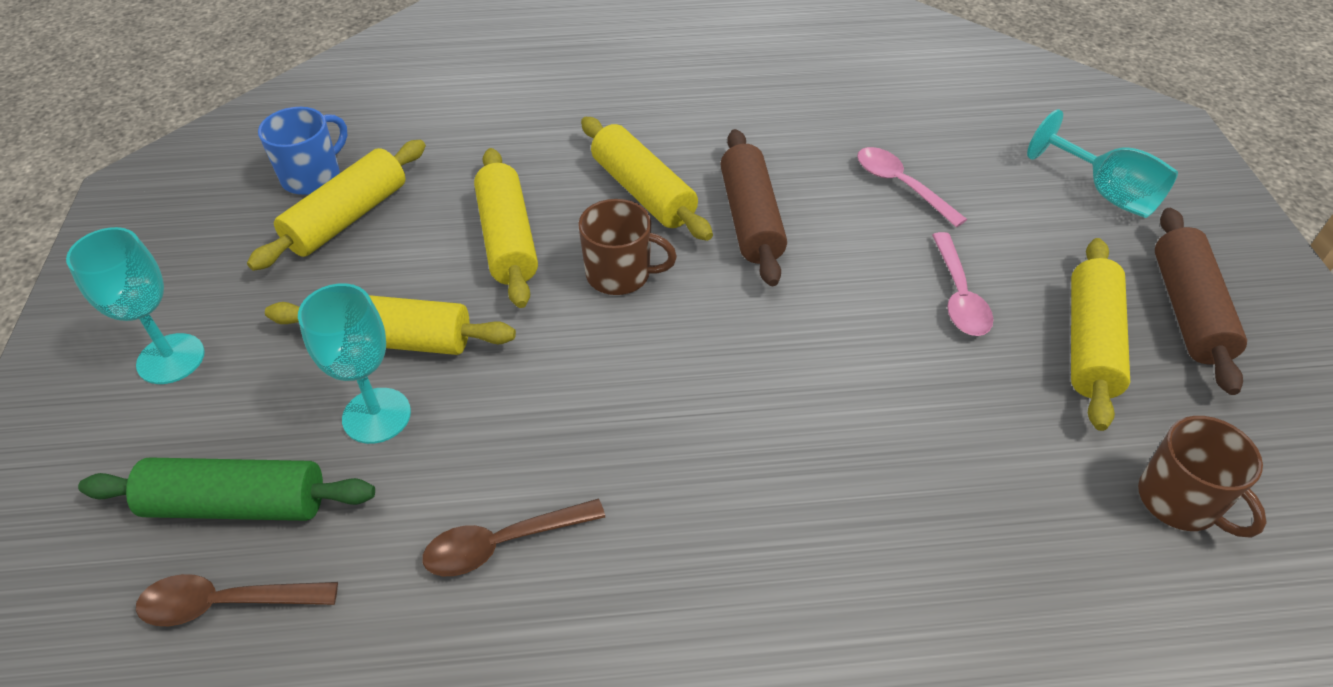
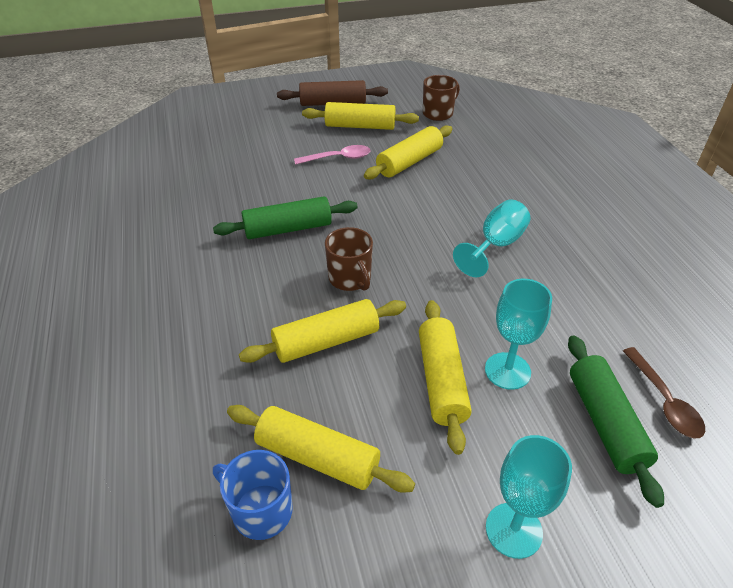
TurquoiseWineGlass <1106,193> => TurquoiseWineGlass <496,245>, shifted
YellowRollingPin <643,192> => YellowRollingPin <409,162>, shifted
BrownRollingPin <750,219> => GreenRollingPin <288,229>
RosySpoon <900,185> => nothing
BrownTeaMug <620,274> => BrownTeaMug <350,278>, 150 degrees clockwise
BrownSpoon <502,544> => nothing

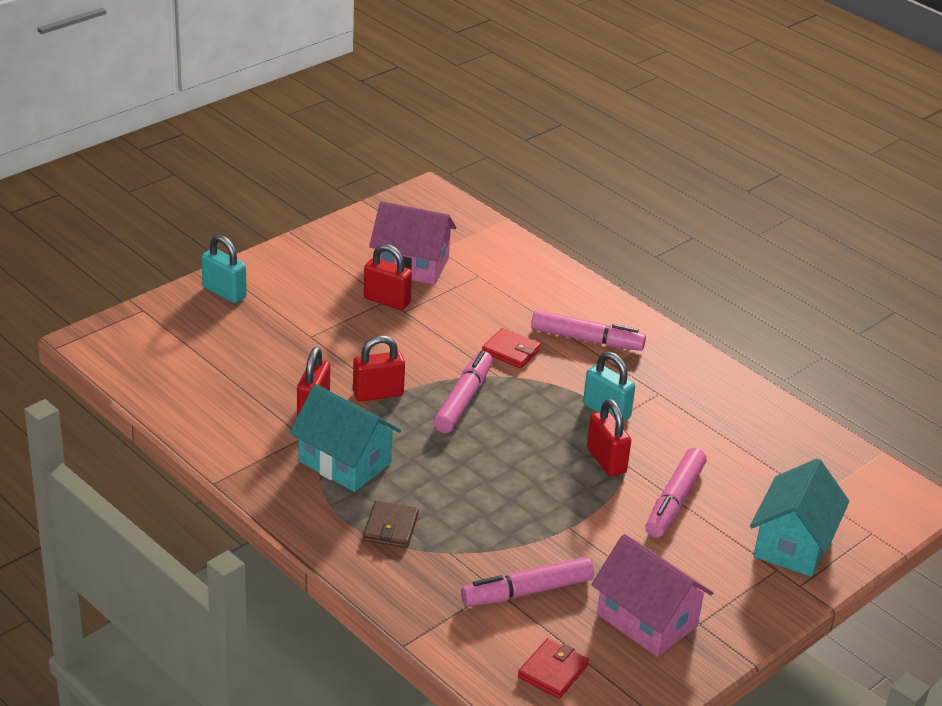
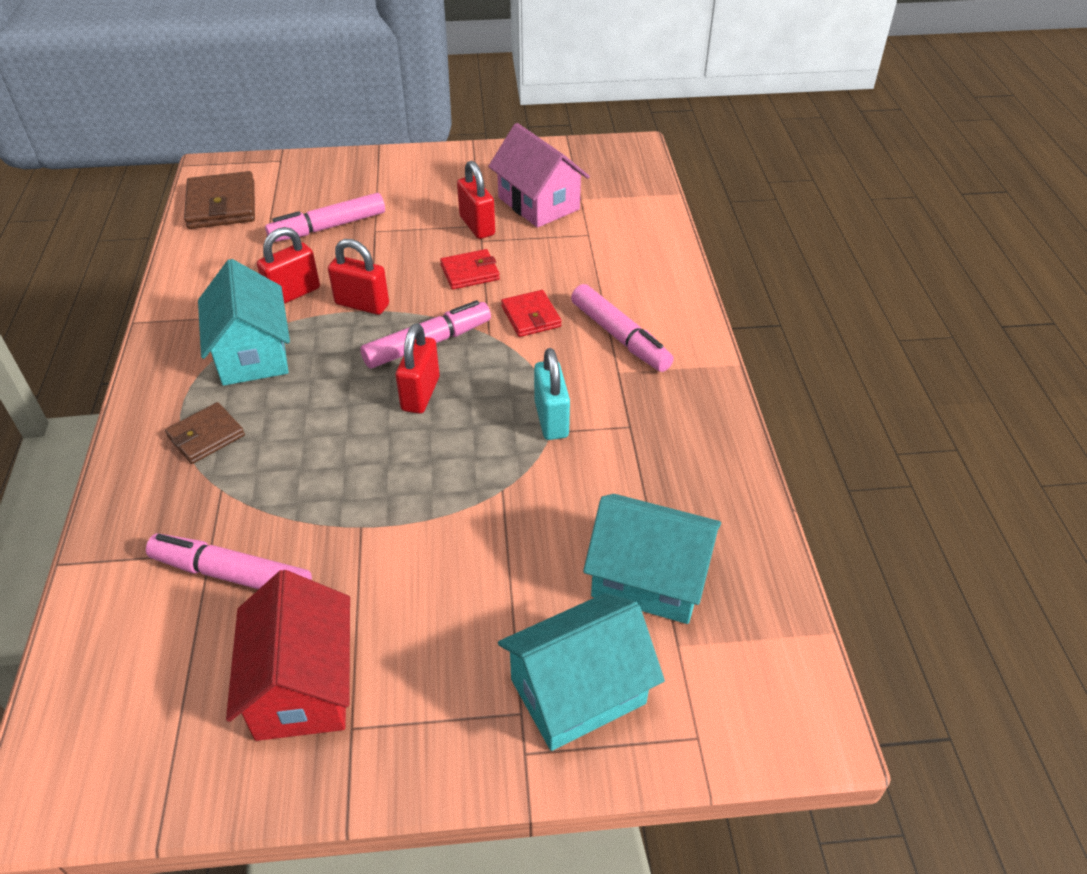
TurquoisePadlock <224,292> => nothing
RedPadlock <606,461> => RedPadlock <420,394>, shifted
RosyFeltPen <674,501> => RosyFeltPen <328,227>, shifted
RosyCottage <647,620> => RedCottage <302,685>
RedBillfold <553,671> => RedBillfold <470,272>, shifted
nothing => BrownBillfold <221,205>
nothing => TurquoiseCottage <649,578>

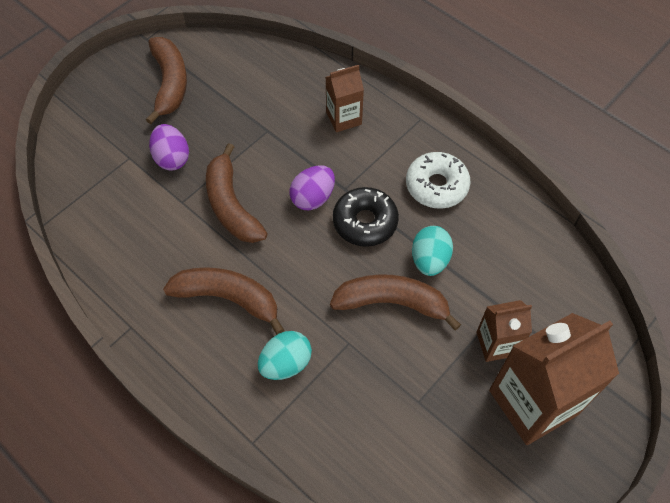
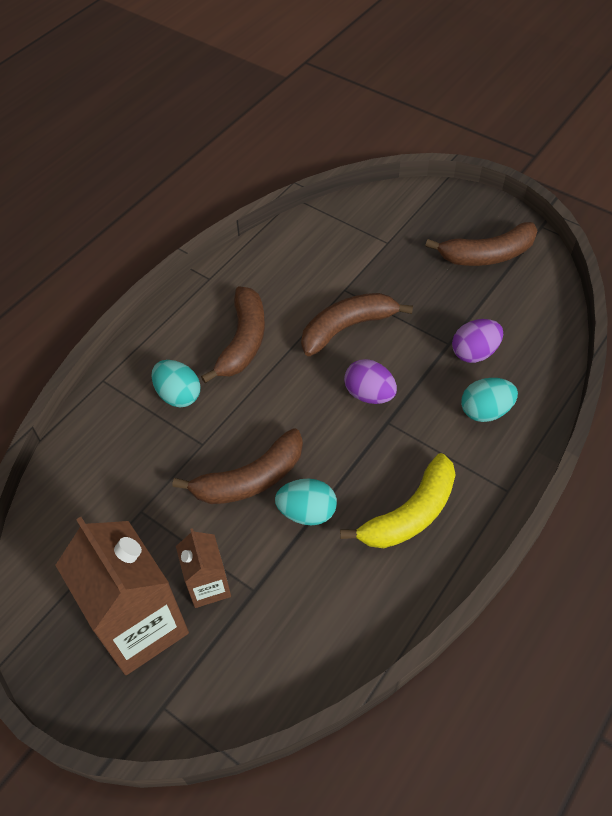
BrownCarton <343,118> => TurquoiseToyEgg <485,411>
VioletToyEgg <172,158> => VioletToyEgg <474,352>, shifted
PureWhiteGlazedDonut <436,186> => YellowBananaFruit <410,514>
BlackGlazedDonut <365,222> => nothing
BrownBananaFruit <392,303> => BrownBananaFruit <250,479>, 60 degrees clockwise

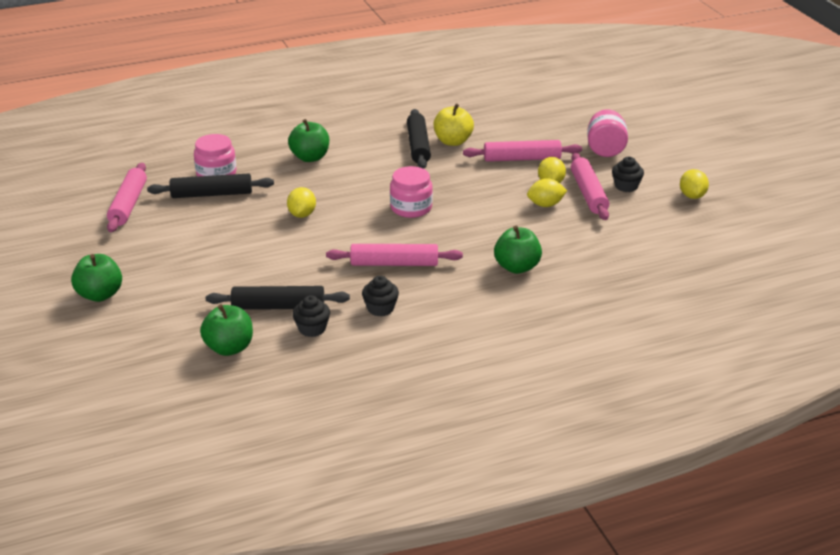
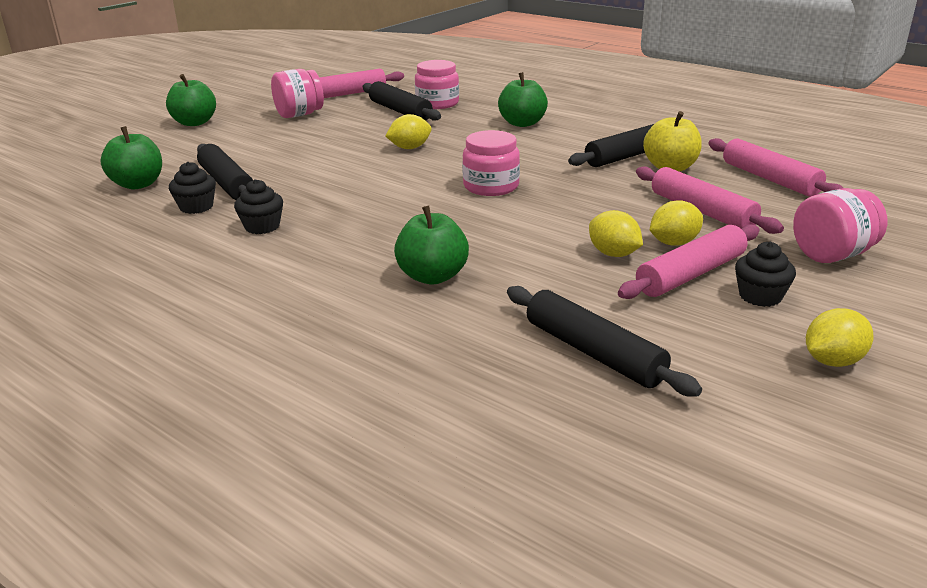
RosyRollingPin <394,263> => RosyRollingPin <770,179>, shifted
nothing => RosyJamJar <299,114>
nothing => BlackRollingPin <594,352>

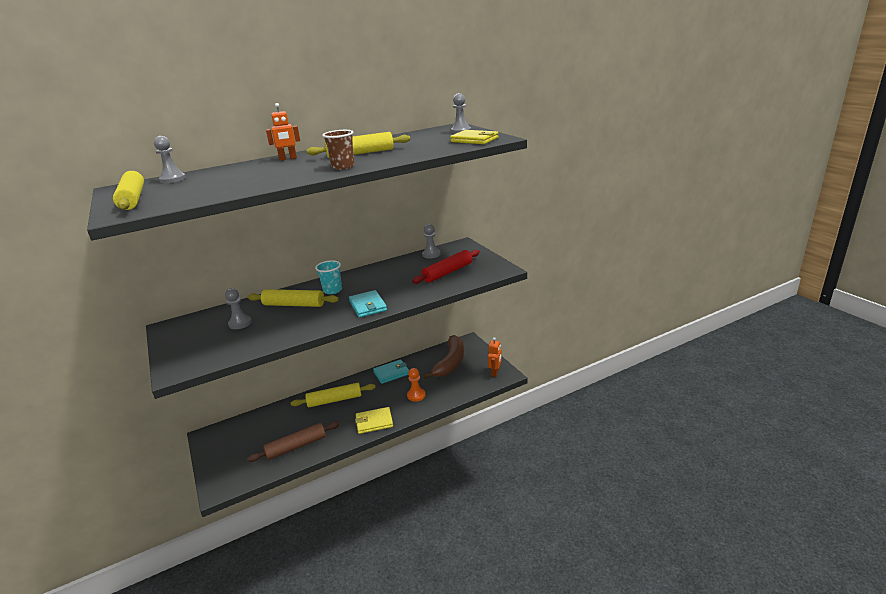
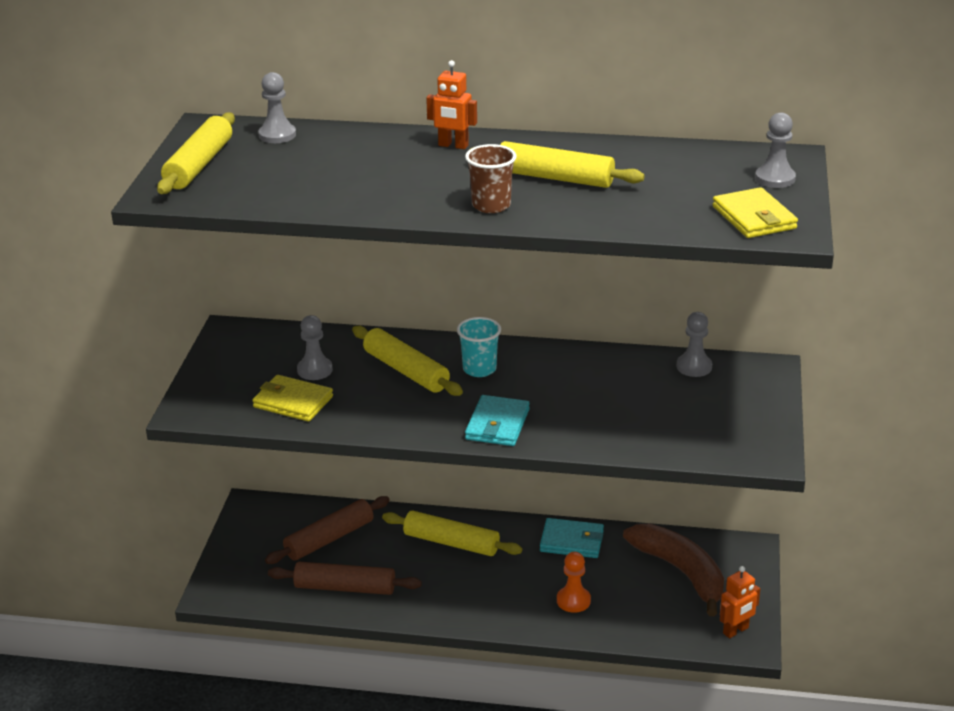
RedRollingPin <447,272> => nothing
BrownBananaFruit <450,362> => BrownBananaFruit <681,572>, 90 degrees counterclockwise
YellowBillfold <374,422> => YellowBillfold <293,402>, shifted
nothing => BrownRollingPin <329,539>

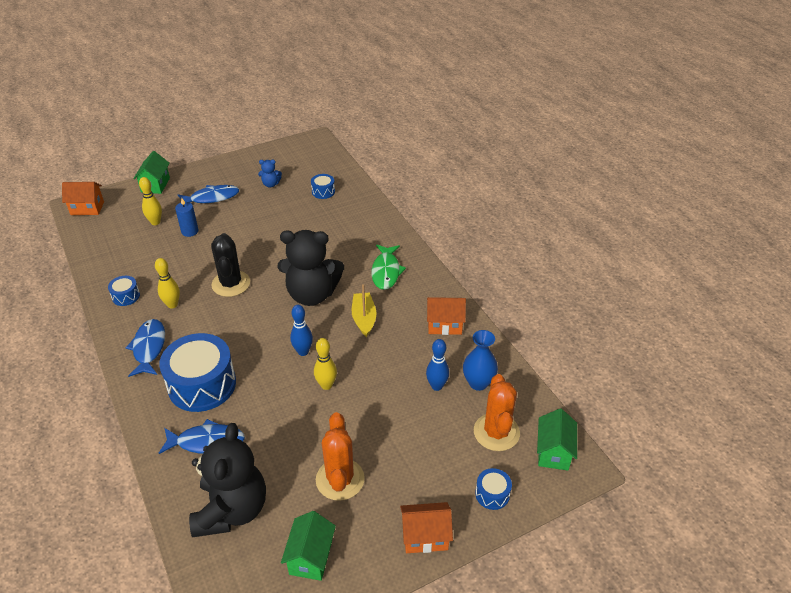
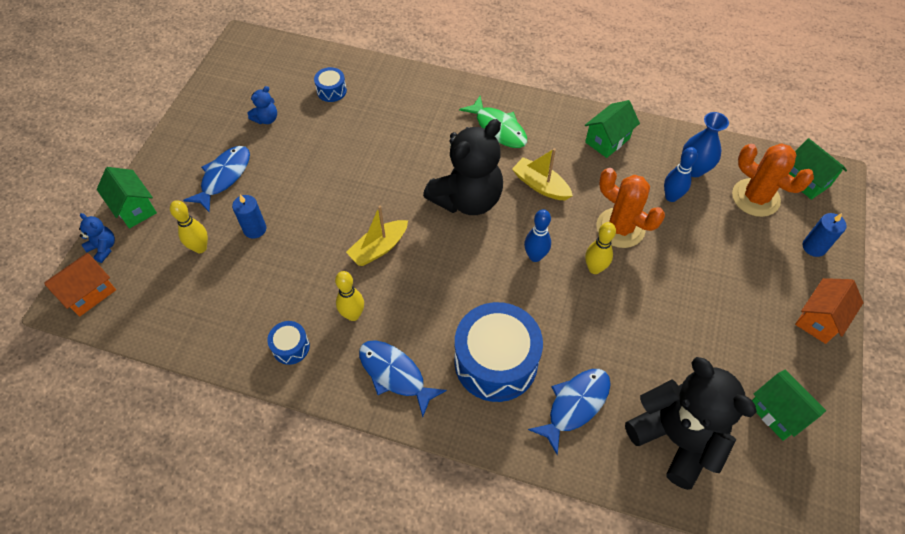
BlackPricklyPlant <231,284> => YellowBoat <379,248>
OrangeColouredCottage <444,325> => GreenCottage <607,140>
OrangeColouredPricklyPlant <340,479> => OrangeColouredPricklyPlant <620,228>, shifted
RoyalBlueSnareDrum <492,494> => RoyalBlueWaxCandle <814,247>
nothing => RoyalBlueStuffedBear <103,248>

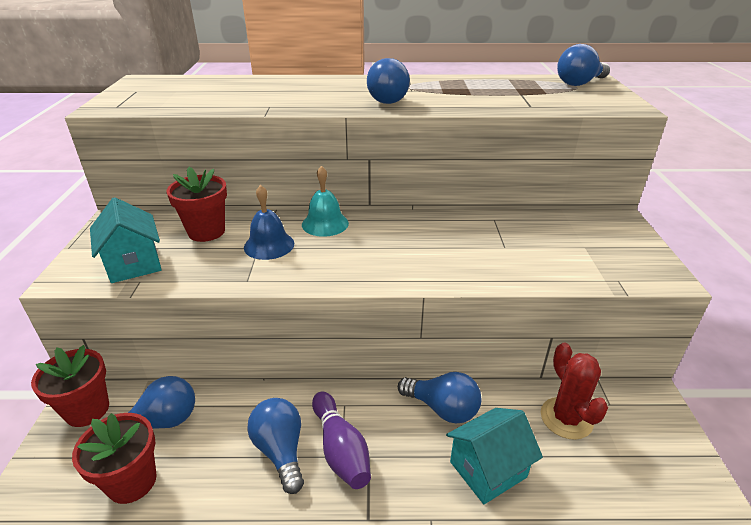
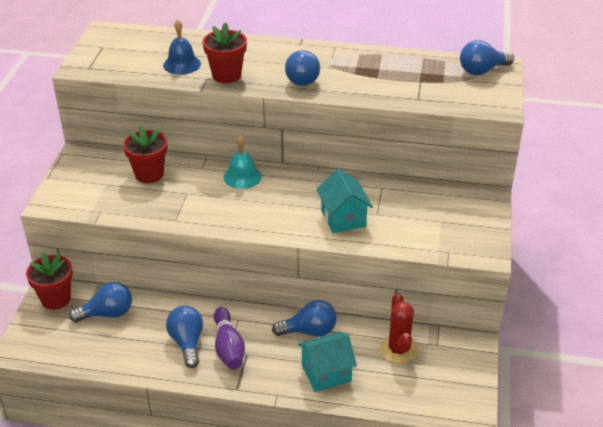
RoyalBlueBell <269,245> => RoyalBlueBell <182,64>, shifted
TurquoiseCottage <134,264> => TurquoiseCottage <343,218>, shifted
RoyalBlueLightBulb <442,408> => RoyalBlueLightBulb <309,331>, 45 degrees counterclockwise
RedPottedPlant <132,481> => RedPottedPlant <226,75>, shifted

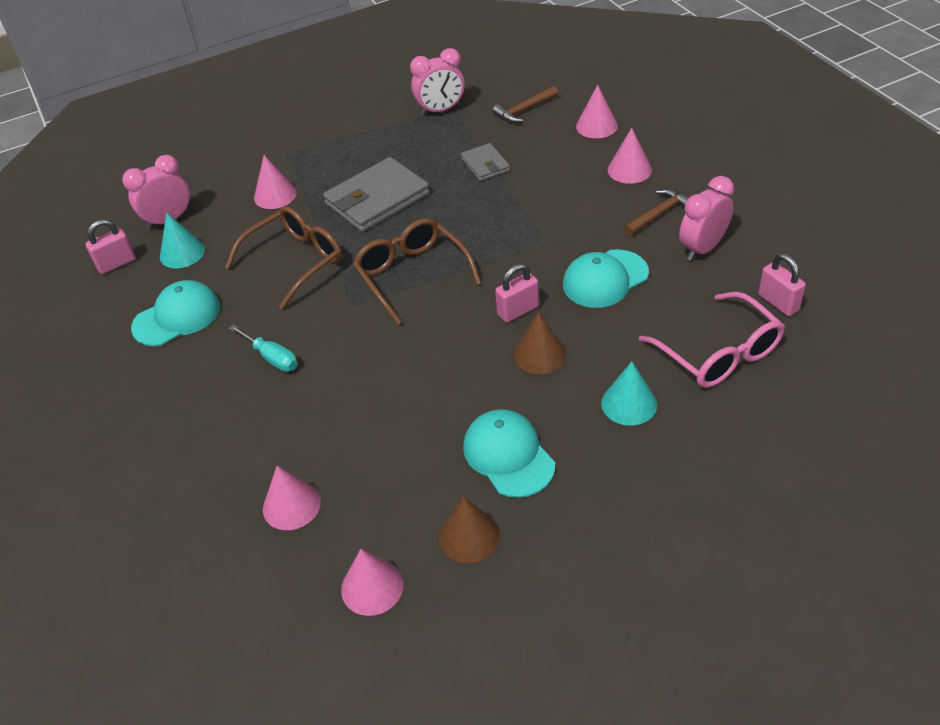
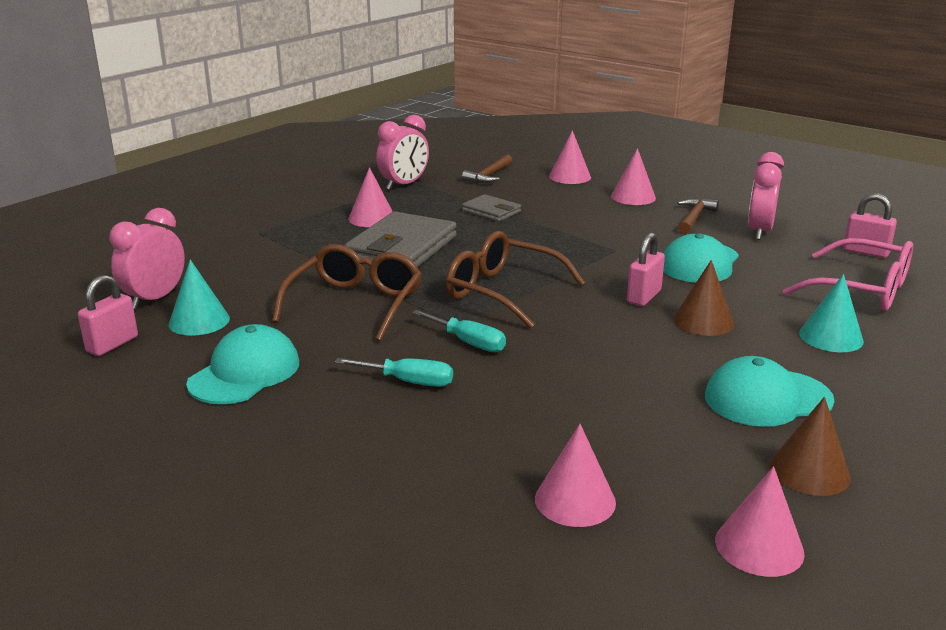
RosySolidCone <275,195> => RosySolidCone <372,218>, shifted
TurquoisePeakedCap <508,455> => TurquoisePeakedCap <767,398>, 45 degrees counterclockwise
nothing => TurquoiseHandScrewdriver <468,342>

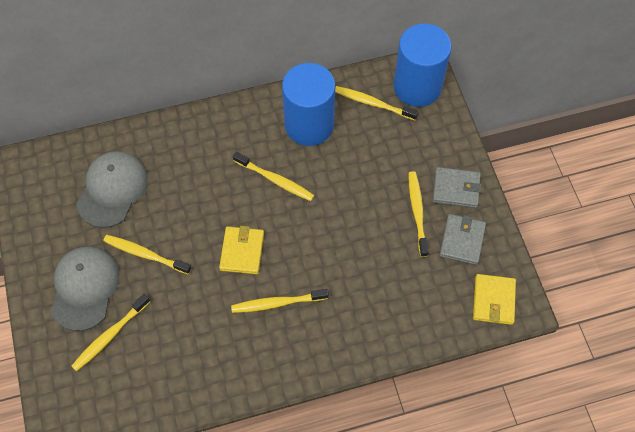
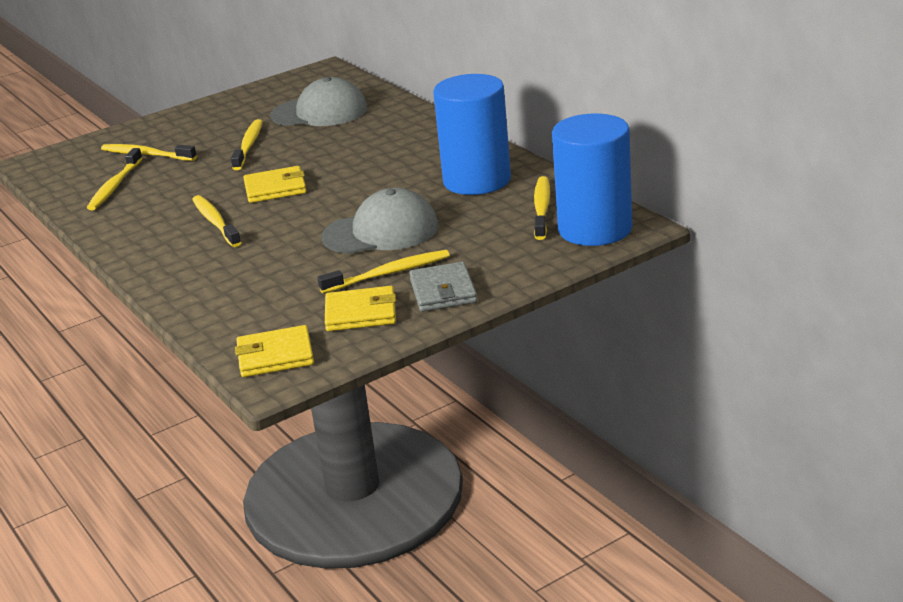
YellowToothbrush <275,180> => YellowToothbrush <115,186>, shifted
AshGreyBillfold <462,240> => YellowBillfold <361,313>
AshGreyPeakedCap <84,288> => AshGreyPeakedCap <381,232>, shifted

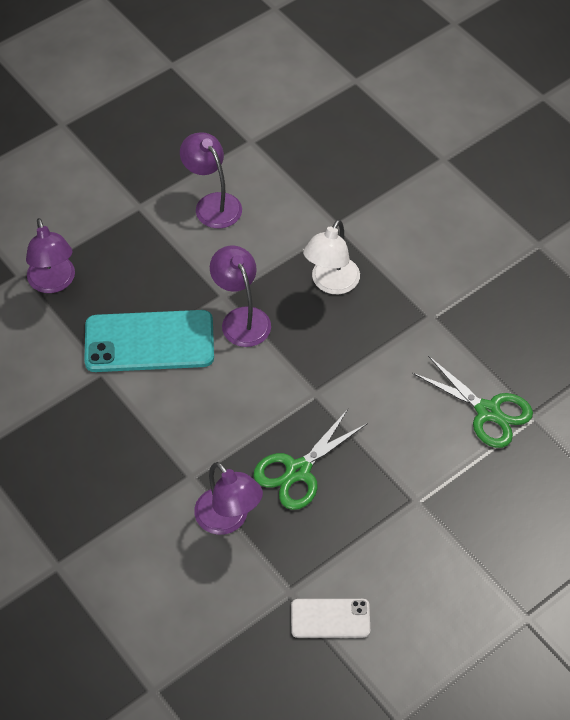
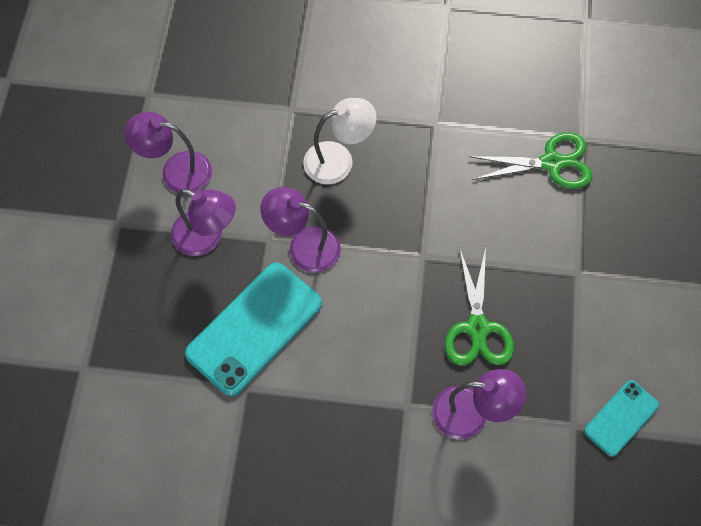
VioletReadingLamp <53,283> => VioletReadingLamp <207,238>, shifted
PureWhiteReadingLamp <331,283> => PureWhiteReadingLamp <338,160>, 90 degrees counterclockwise
PureWhiteSmartphone <330,618> => TurquoiseSmartphone <621,418>

